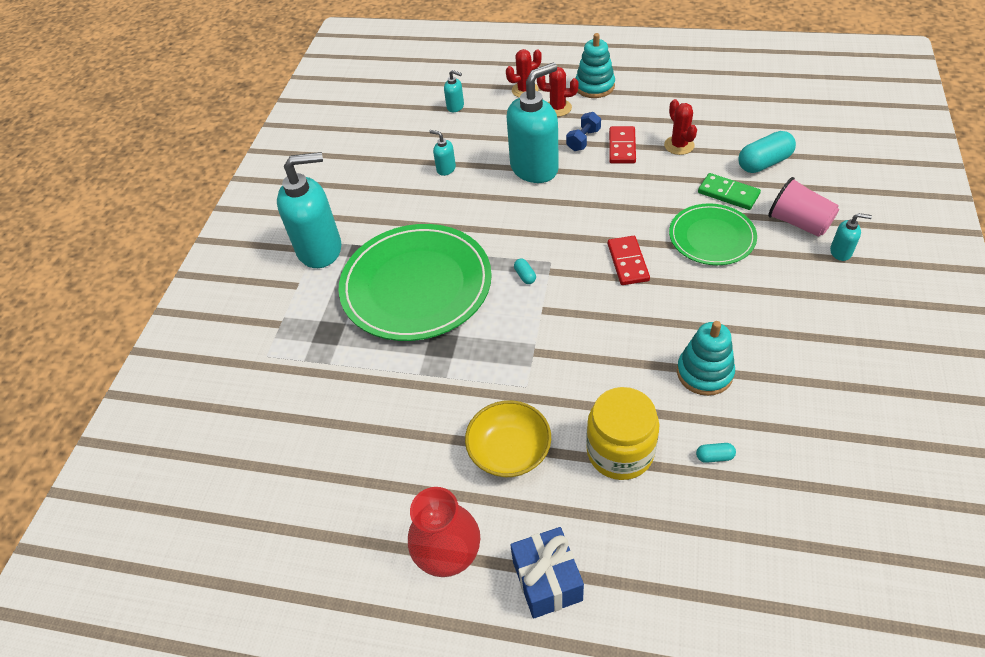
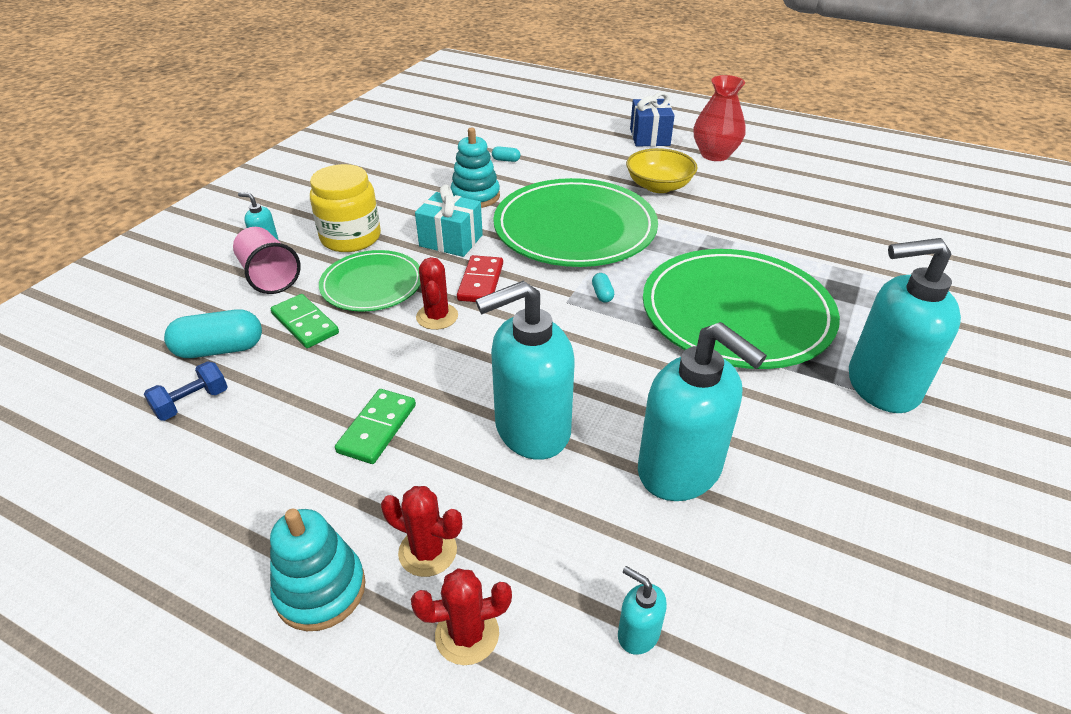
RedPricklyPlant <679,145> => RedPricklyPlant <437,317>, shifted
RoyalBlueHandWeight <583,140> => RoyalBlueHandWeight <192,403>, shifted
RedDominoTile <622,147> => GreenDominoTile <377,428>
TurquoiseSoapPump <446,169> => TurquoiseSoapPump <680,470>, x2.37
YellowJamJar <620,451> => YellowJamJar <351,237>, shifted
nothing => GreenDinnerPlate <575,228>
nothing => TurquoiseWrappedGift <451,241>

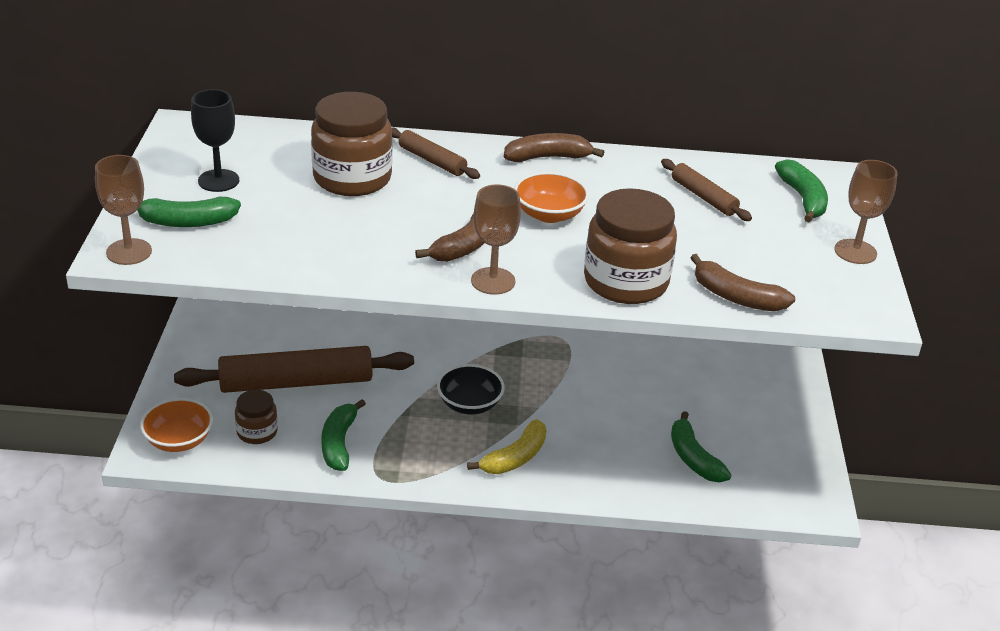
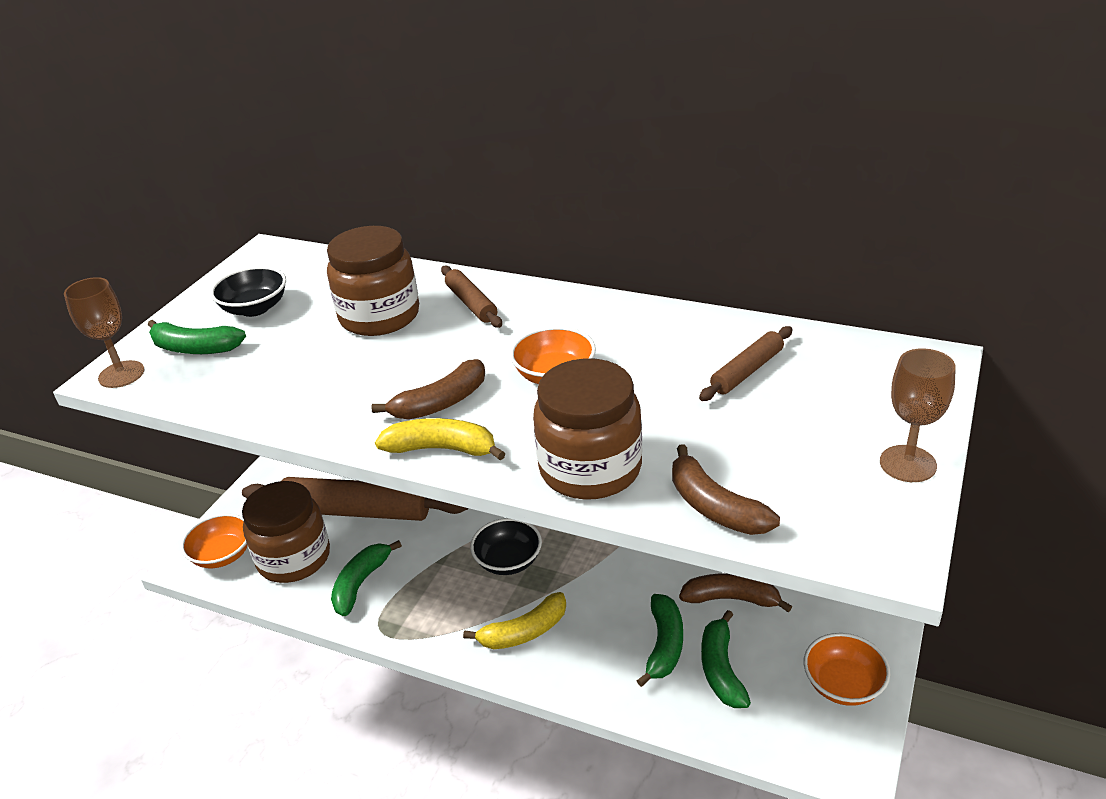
BlackWineGlass <218,181> => BlackBowl <255,308>
BrownBananaFruit <547,157> => BrownBananaFruit <731,599>, shifted
BrownRollingPin <703,197> => BrownRollingPin <747,371>, 60 degrees clockwise
GreenBananaFruit <803,199> => GreenBananaFruit <664,645>, shifted
BrownWineGlass <493,281> => YellowBananaFruit <442,449>
BrownJamJar <257,432> => BrownJamJar <294,558>, x1.85
nothing => OrangeColouredBowl <843,685>

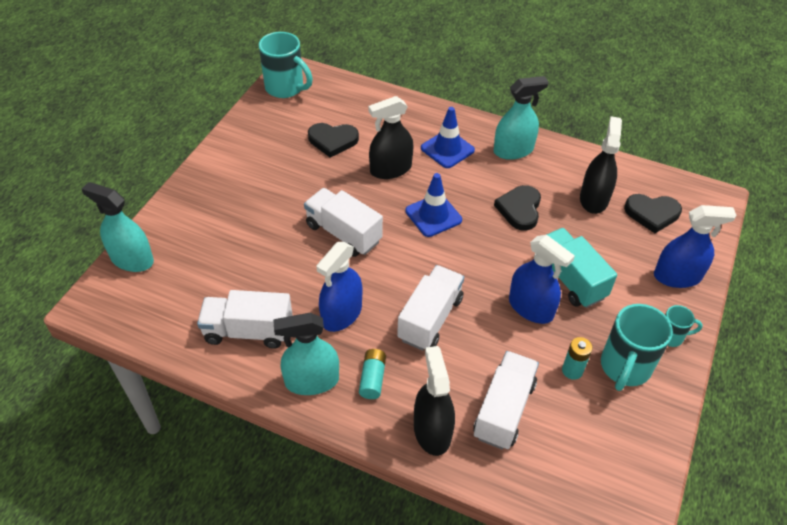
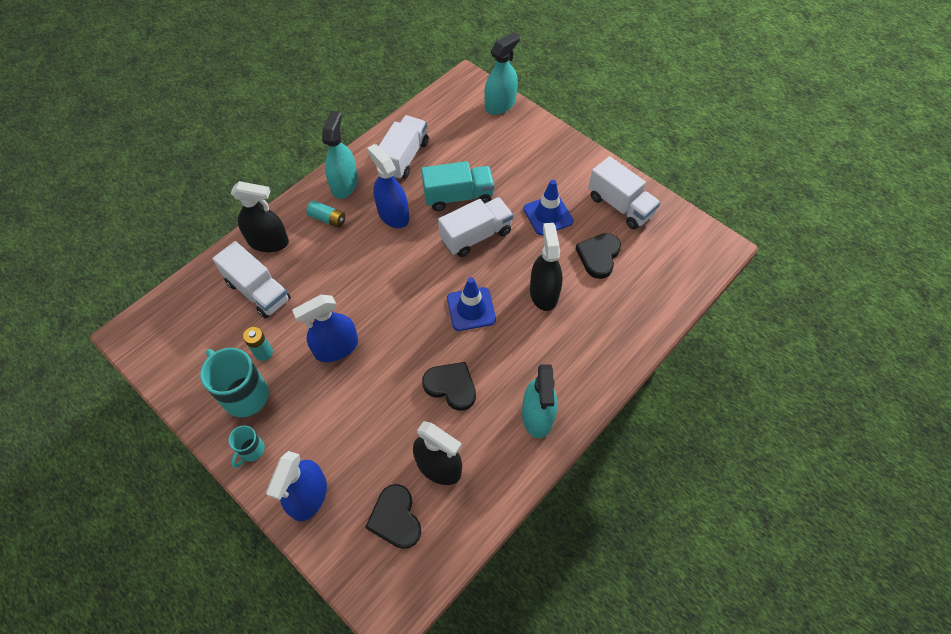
TurquoiseTeaMug <286,88> => nothing
RoyalBlueSafetyCone <447,149> => RoyalBlueSafetyCone <548,215>, shifted
BlackHeart <652,214> => BlackHeart <395,518>, 45 degrees counterclockwise
TurquoiseTruck <569,279> => TurquoiseTruck <458,196>, shifted
PureWhiteTruck <430,319> => PureWhiteTruck <620,205>, shifted

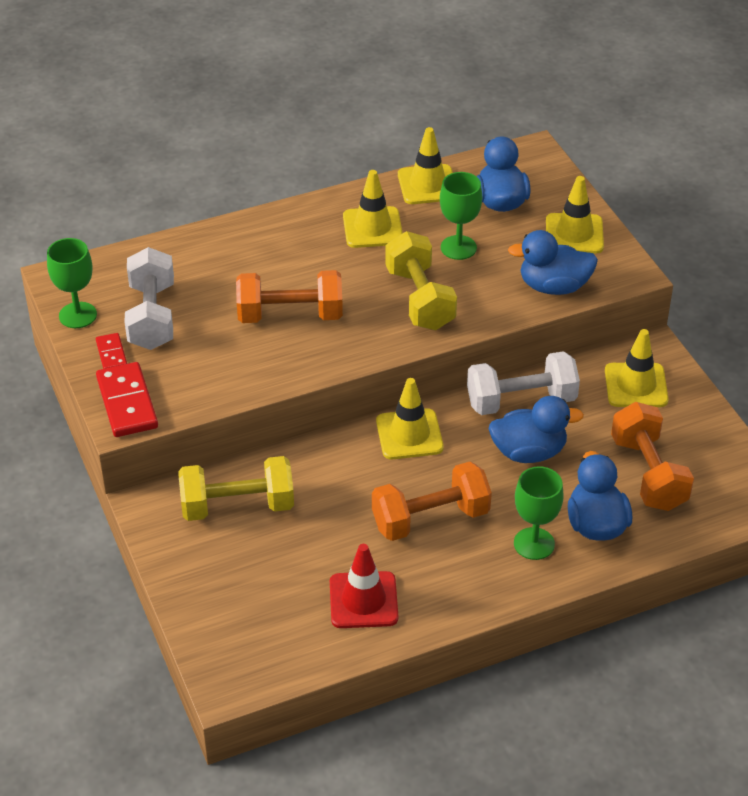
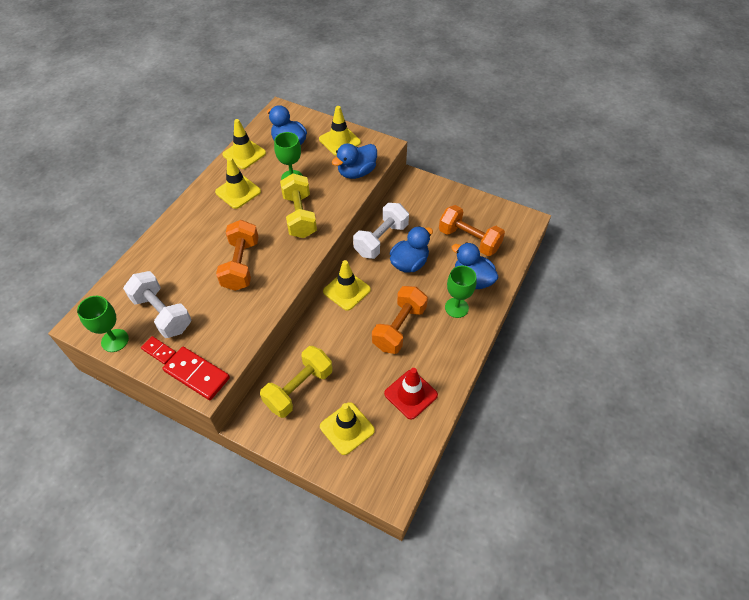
YellowHandWeight <420,299> => YellowHandWeight <299,216>, 45 degrees clockwise
OrangeColouredHandWeight <290,315> => OrangeColouredHandWeight <241,265>, 45 degrees counterclockwise
YellowSafetyCone <636,385> => YellowSafetyCone <347,428>, shifted

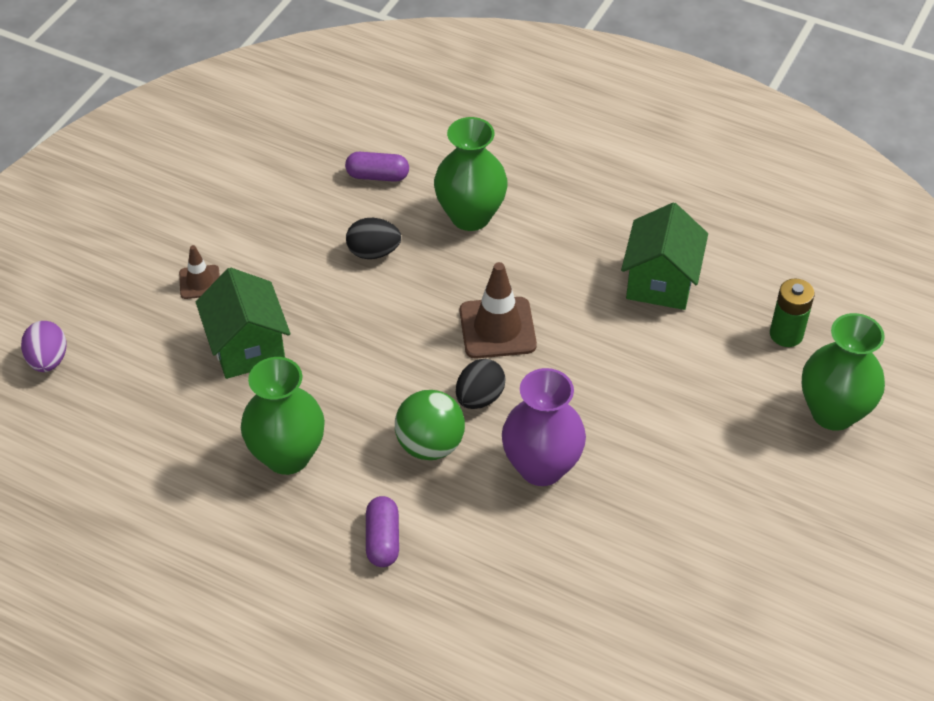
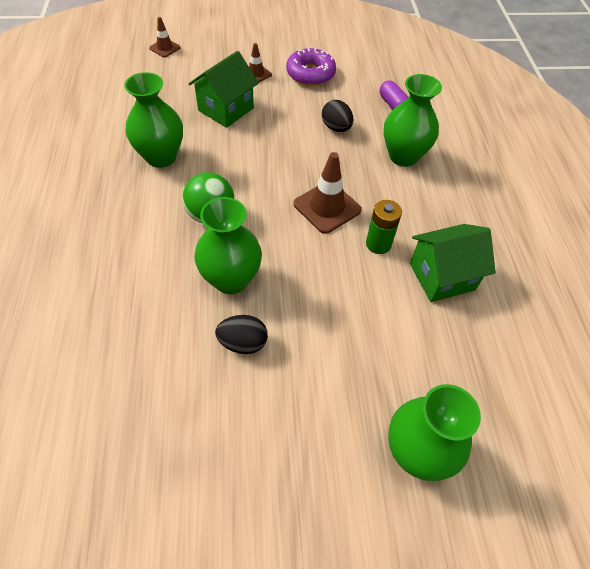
GreenAaBattery <786,334> => GreenAaBattery <378,244>, shifted
VioletToyEgg <48,360> => BrownSafetyCone <165,48>
BlackToyEgg <479,398> => BlackToyEgg <243,343>, shifted
VioletVase <541,467> => GreenVase <231,279>
VioletCapsule <382,540> => nothing
nothing => VioletGlazedDonut <310,73>

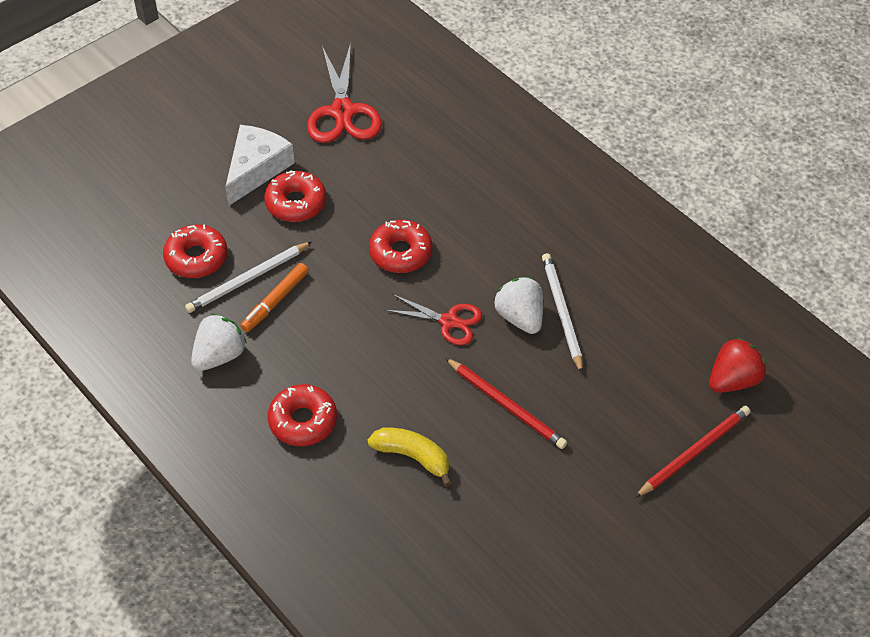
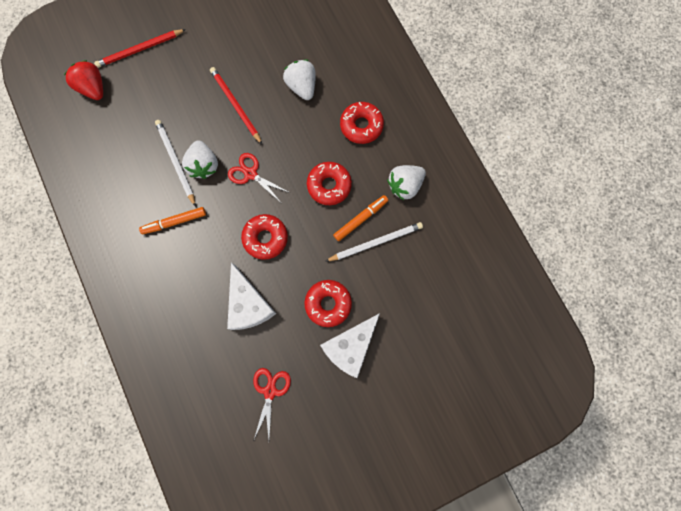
RedPairOfScissors <343,112> => RedPairOfScissors <270,391>, x0.62
RedGlazedDonut <196,258> => RedGlazedDonut <329,185>, shifted
PureWhiteLeadPencil <561,312> => PureWhiteLeadPencil <176,162>, 150 degrees clockwise
RedBerry <733,380> => RedBerry <93,88>, 75 degrees clockwise
YellowBananaFruit <413,457> => PureWhiteBerry <302,87>
nothing => OrangeColouredFeltPen <174,222>
nothing => PureWhiteCheese <248,304>

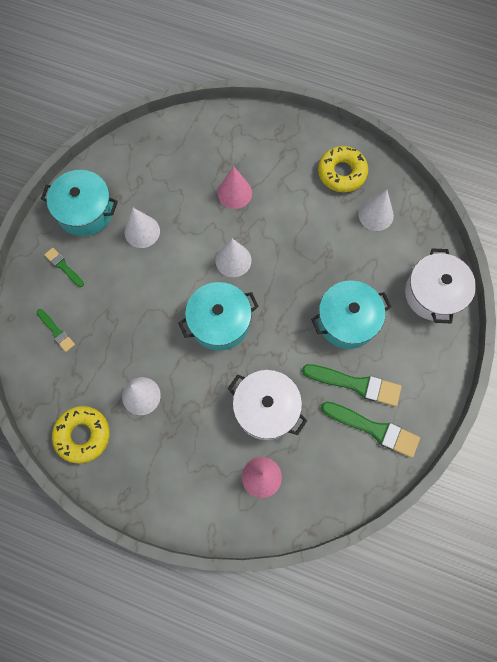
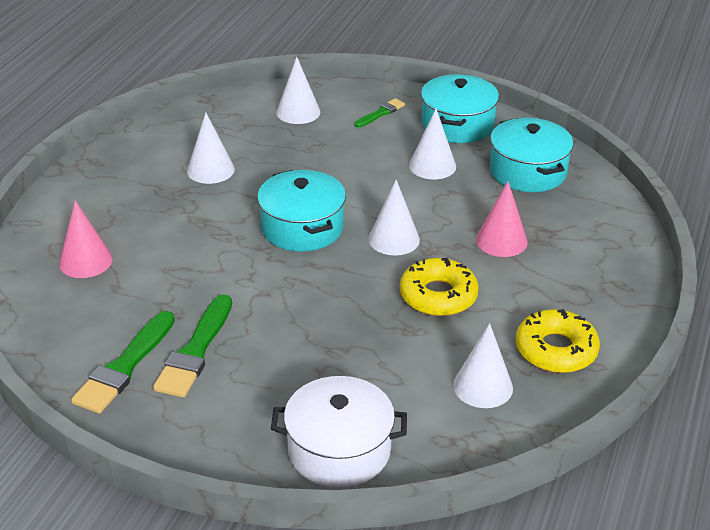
TurquoisePot <347,320> => TurquoisePot <528,171>, shifted
GreenBrush <56,331> => PureWhiteSolidCone <298,112>
PureWhitePot <266,408> => nothing
YellowGlazedDonut <83,435> => YellowGlazedDonut <438,296>, shifted

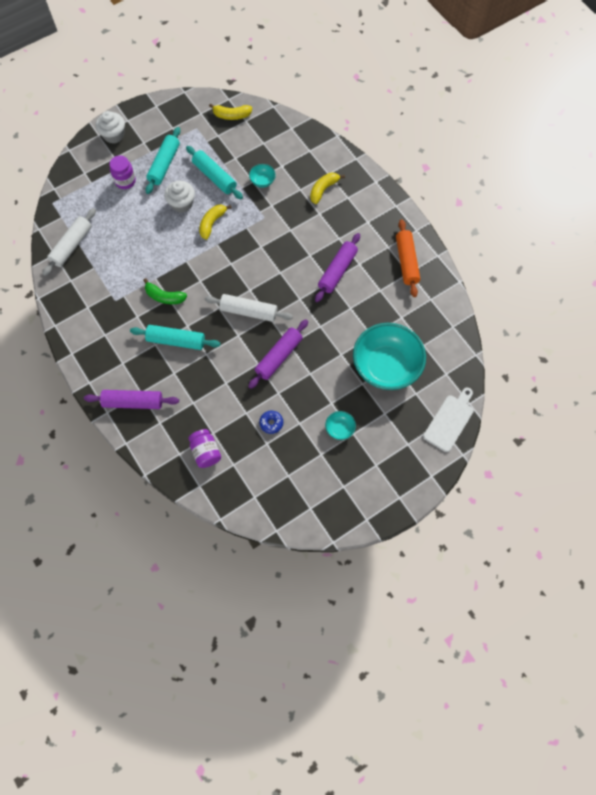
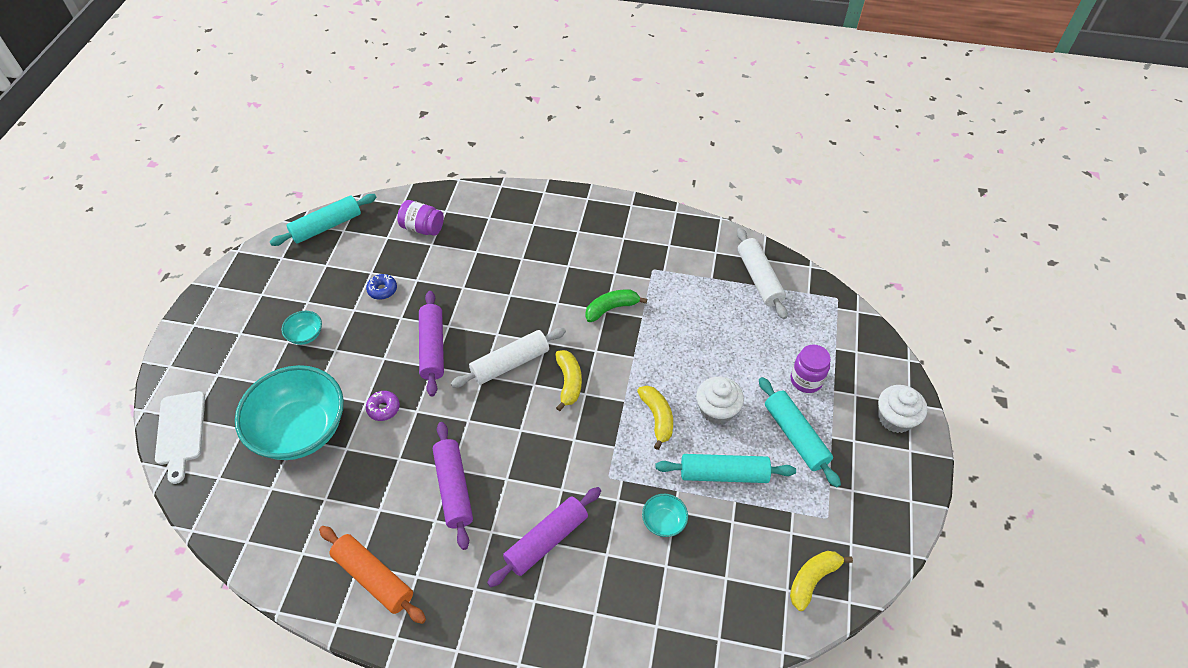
YellowBananaFruit <323,190> => YellowBananaFruit <569,382>, shifted
TurquoiseRollingPin <176,340> => TurquoiseRollingPin <327,226>, shifted
VioletRollingPin <133,402> => VioletRollingPin <546,540>, shifted
nothing => VioletGlazedDonut <383,408>

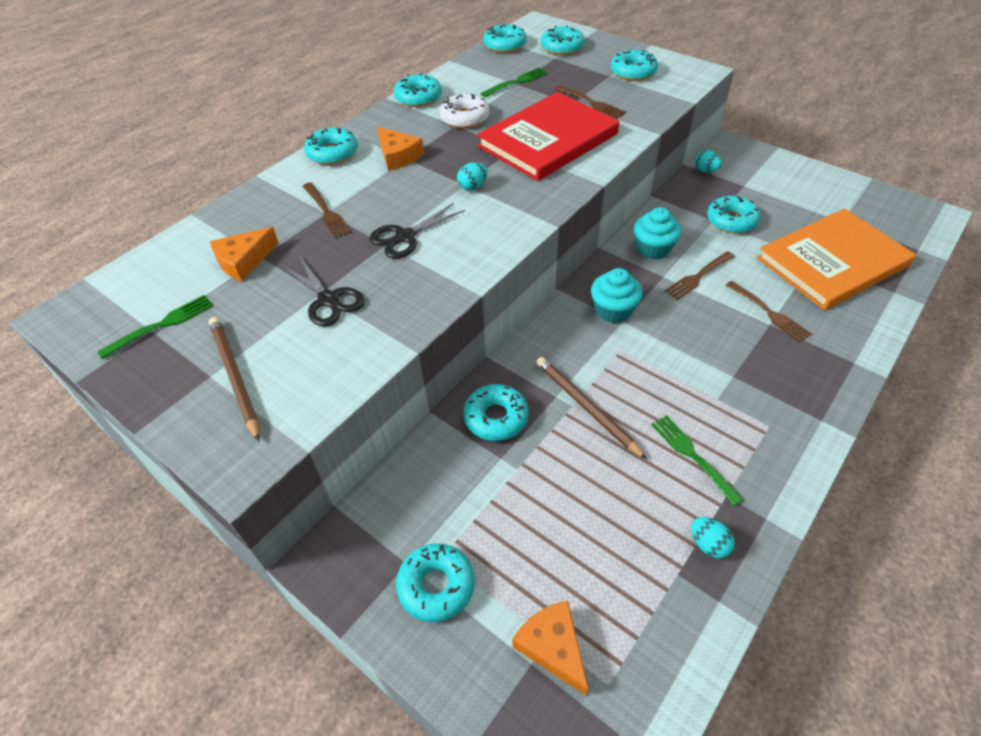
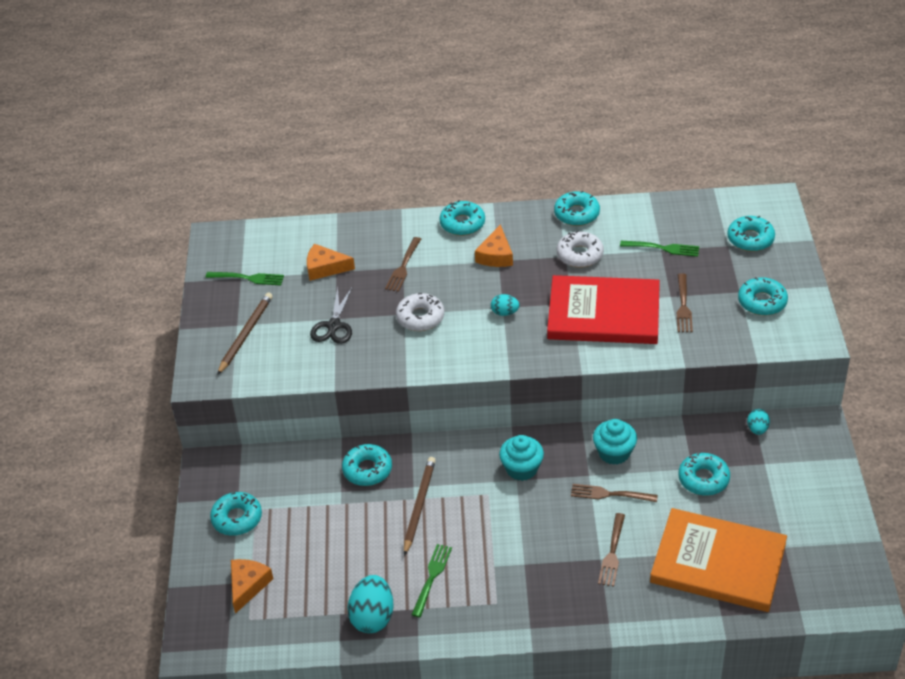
TurquoiseGlazedDonut <505,45> => nothing
BlackPairOfScissors <405,237> => PureWhiteGlazedDonut <420,317>
TurquoiseToyEgg <708,544> => TurquoiseToyEgg <372,617>, x1.86

